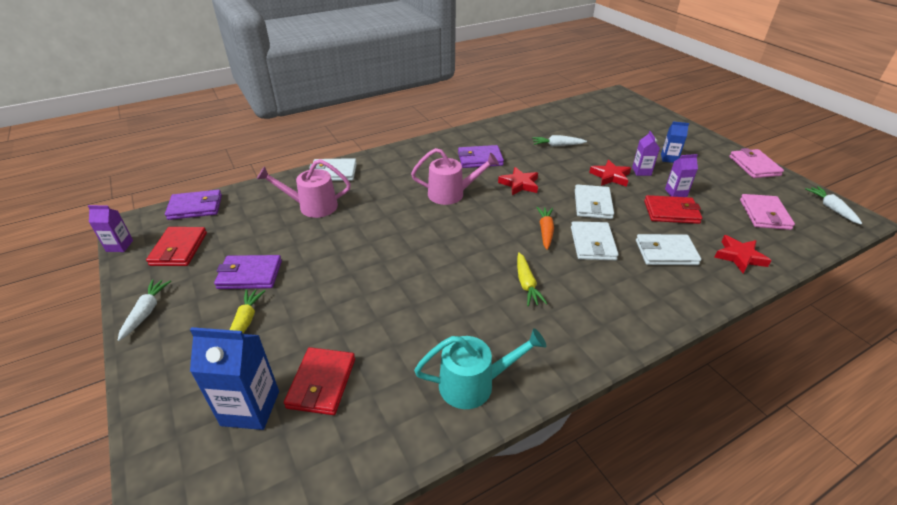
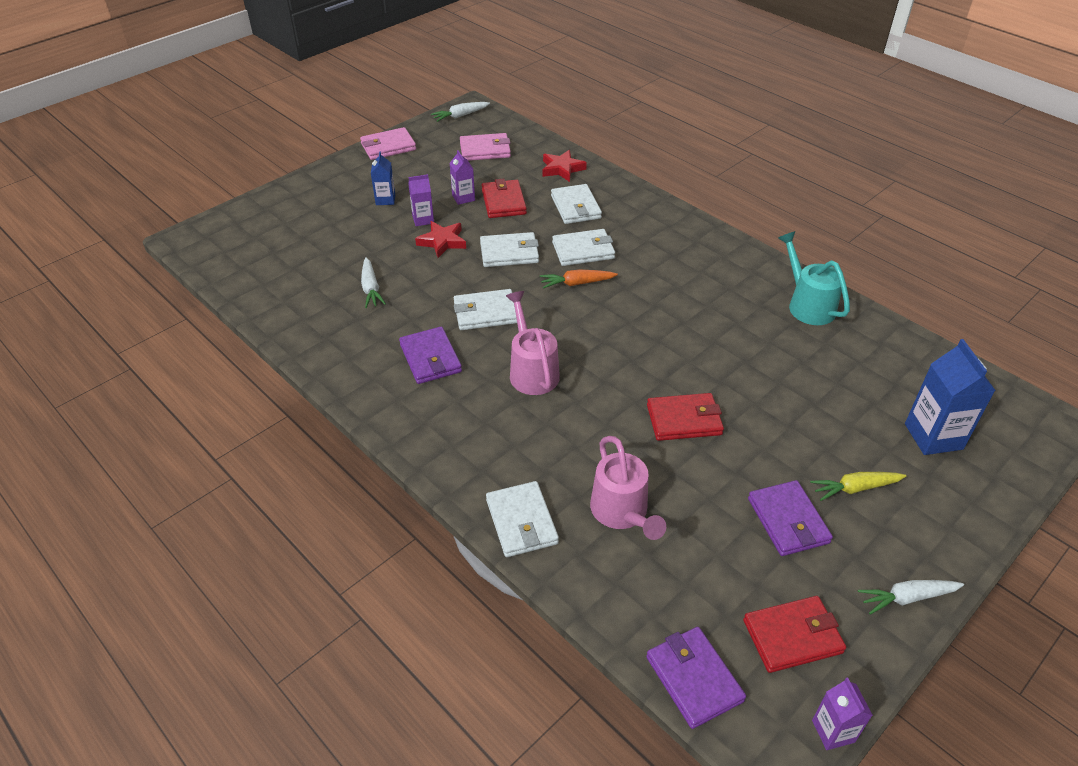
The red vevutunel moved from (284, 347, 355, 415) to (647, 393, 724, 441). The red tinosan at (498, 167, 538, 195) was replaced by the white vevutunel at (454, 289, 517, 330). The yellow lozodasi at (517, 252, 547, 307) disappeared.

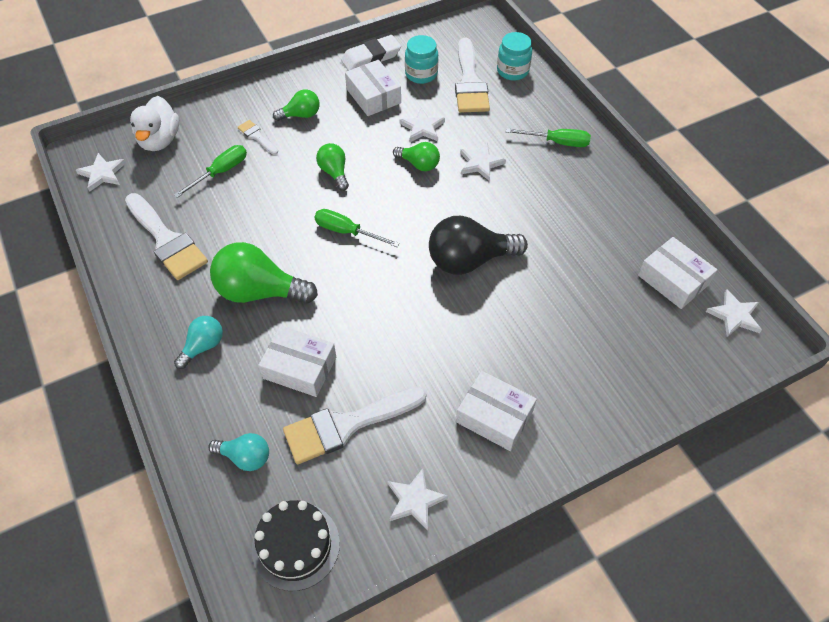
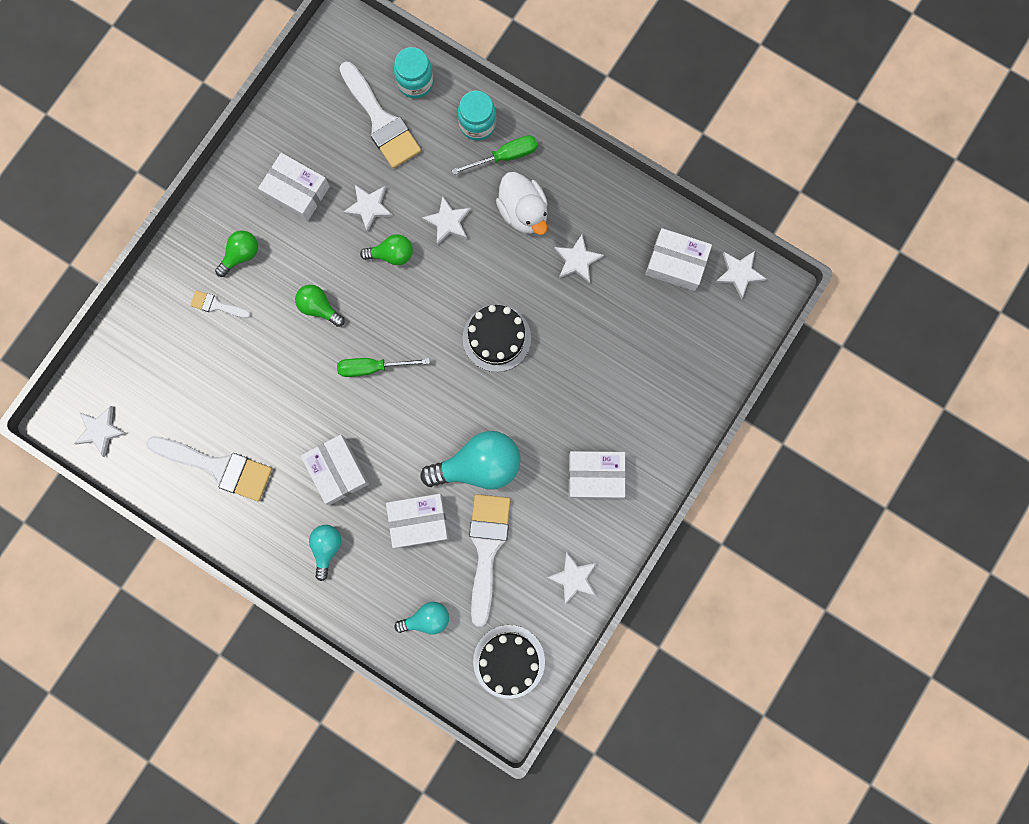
The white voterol moved from (130, 96, 179, 151) to (496, 172, 548, 235). The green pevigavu at (174, 145, 247, 198) disappeared. The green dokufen at (210, 242, 318, 304) was replaced by the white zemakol at (301, 435, 369, 505). The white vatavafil at (283, 386, 426, 464) turned 150 degrees clockwise. The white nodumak at (341, 35, 401, 71) disappeared. The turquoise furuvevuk moved from (405, 35, 438, 84) to (458, 91, 496, 141). The black dokufen at (429, 216, 528, 275) was replaced by the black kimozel at (463, 305, 531, 372). The turquoise dokufen at (421, 431, 520, 489) appeared. The white tinosan at (554, 235, 604, 283) appeared.

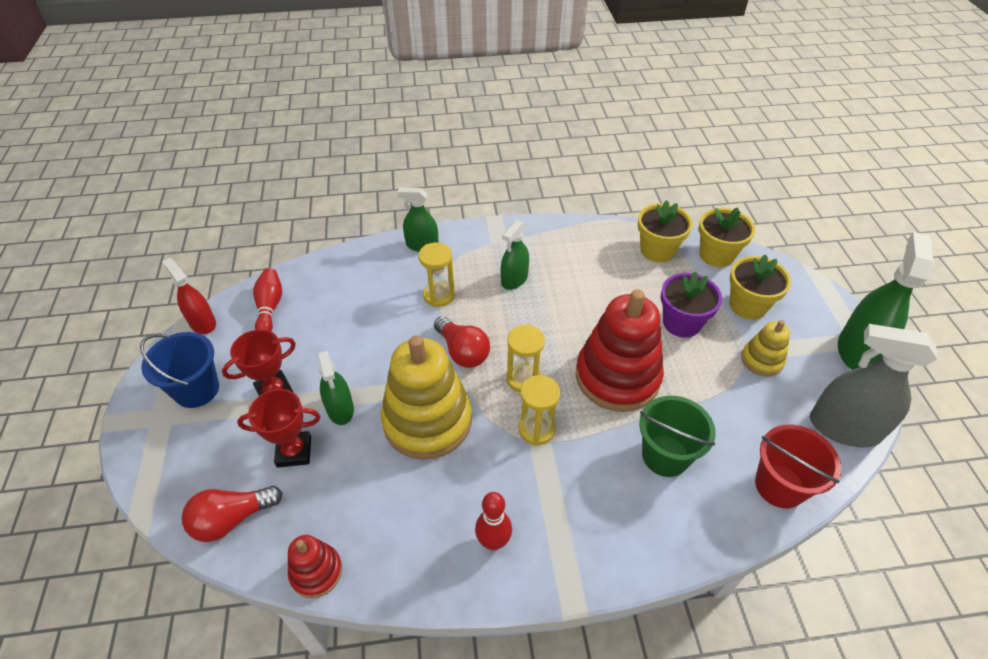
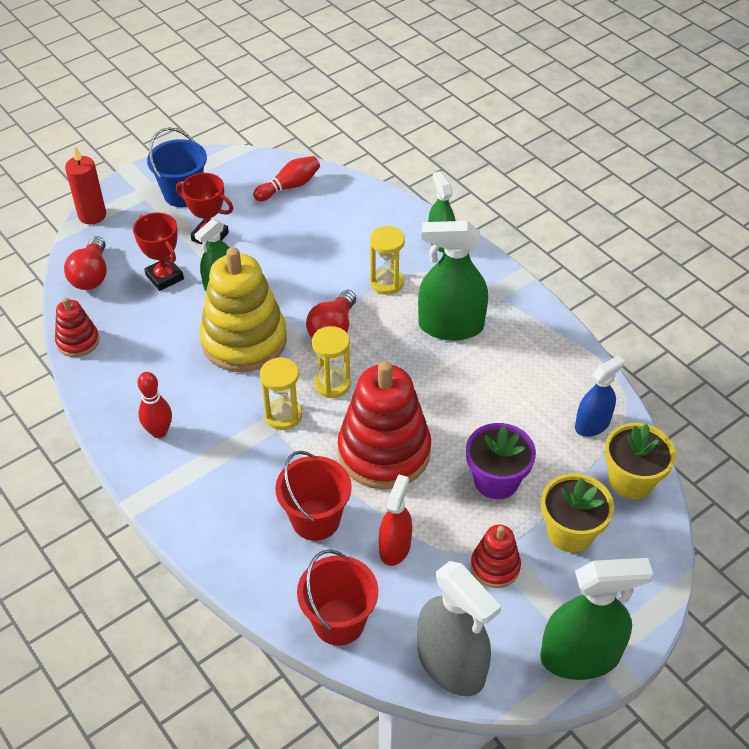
The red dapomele moved from (162, 258, 216, 334) to (379, 474, 412, 566). The red dokufen at (182, 486, 282, 542) turned 120 degrees counterclockwise. The green dapomele at (501, 220, 529, 290) changed to 1.66 times the size. The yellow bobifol at (638, 200, 693, 262) was replaced by the blue dapomele at (575, 355, 625, 437). The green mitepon at (639, 396, 716, 477) became the red mitepon at (275, 451, 352, 541). The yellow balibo at (741, 320, 790, 377) became the red balibo at (471, 525, 521, 588). The grey dapomele at (810, 324, 937, 448) turned 150 degrees clockwise. The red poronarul at (65, 146, 106, 224) appeared.

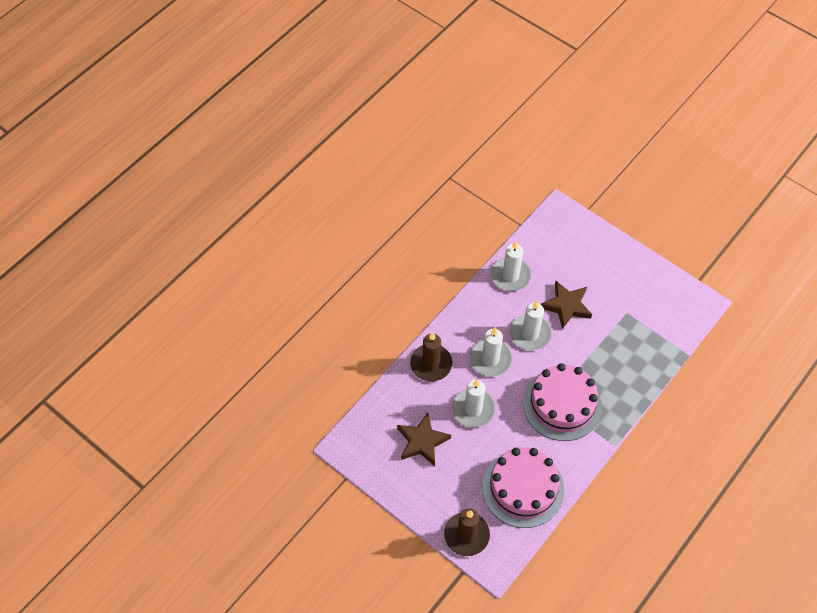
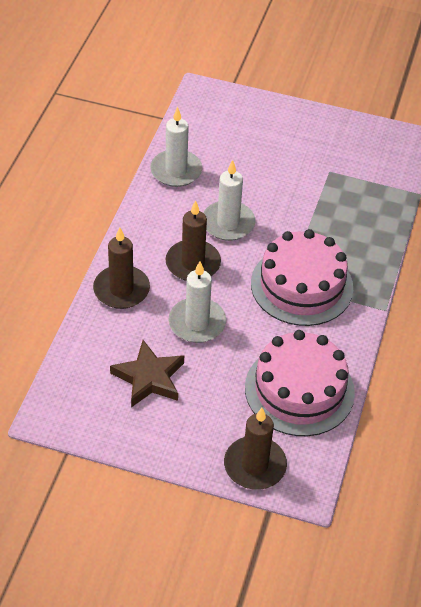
The white poronarul at (470, 327, 512, 377) became the brown poronarul at (165, 200, 221, 281). The brown tinosan at (541, 281, 592, 329) disappeared.

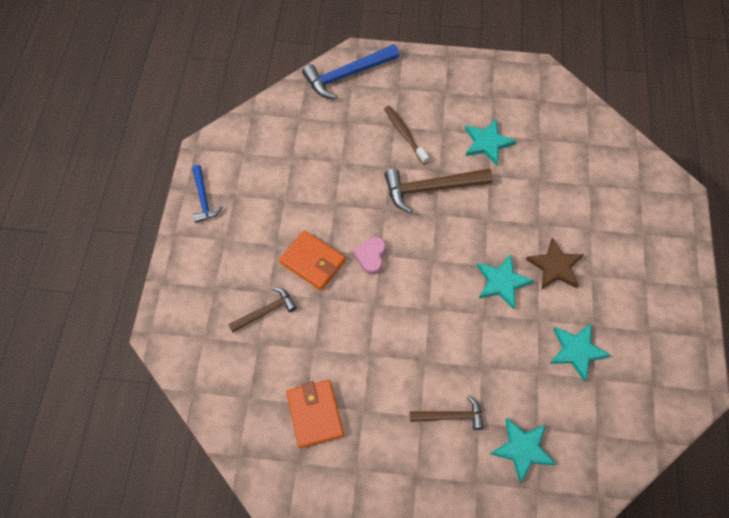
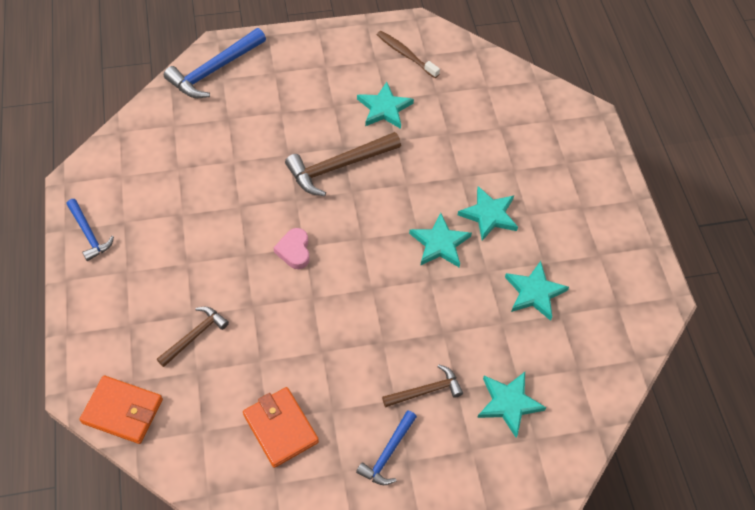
The orange vevutunel moved from (279, 230, 346, 290) to (80, 376, 163, 444). The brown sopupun moved from (384, 106, 429, 164) to (377, 31, 440, 78). The brown tinosan at (526, 237, 584, 289) became the turquoise tinosan at (458, 186, 518, 241). The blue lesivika at (356, 410, 417, 485) appeared.

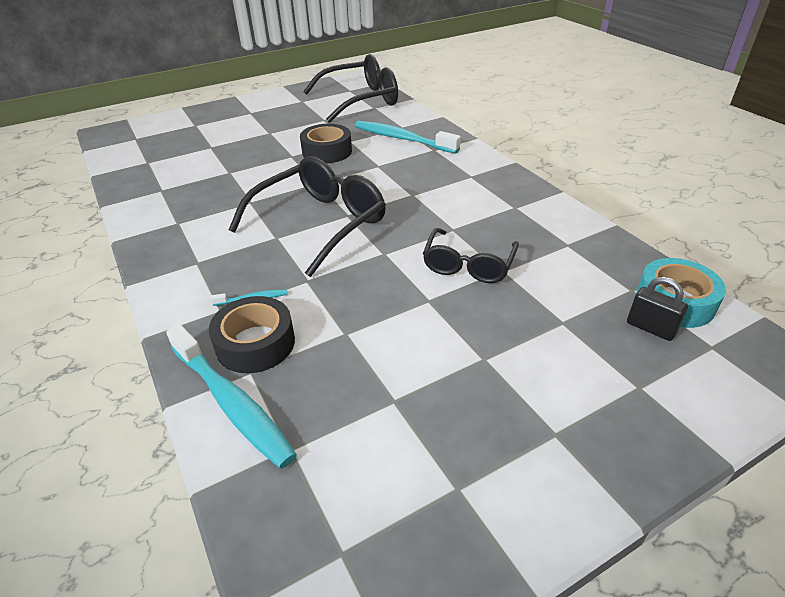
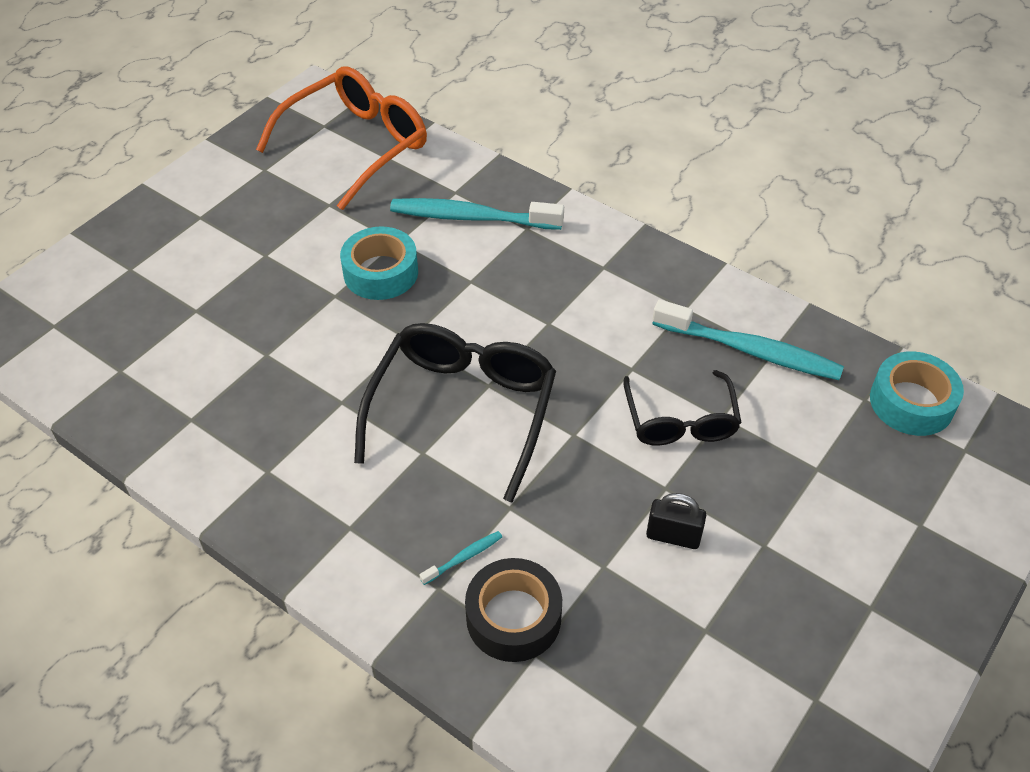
The turquoise sopupun moved from (166, 324, 297, 469) to (652, 299, 844, 380). The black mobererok at (300, 124, 352, 163) became the turquoise mobererok at (340, 227, 418, 300). The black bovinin at (303, 54, 398, 123) became the orange bovinin at (256, 66, 427, 210). The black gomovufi moved from (627, 277, 688, 341) to (646, 493, 706, 549).

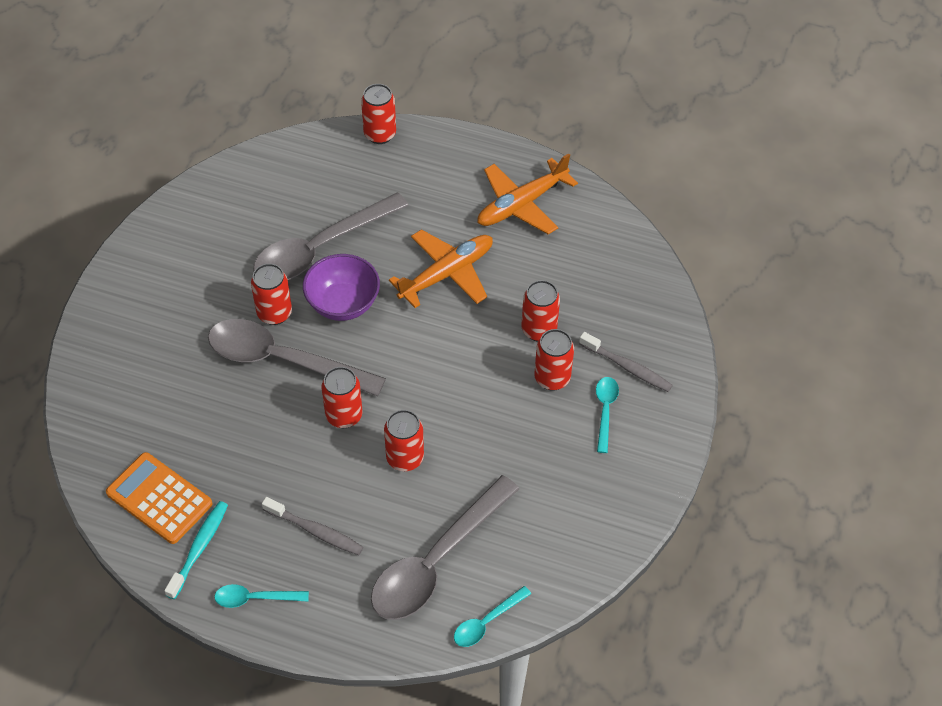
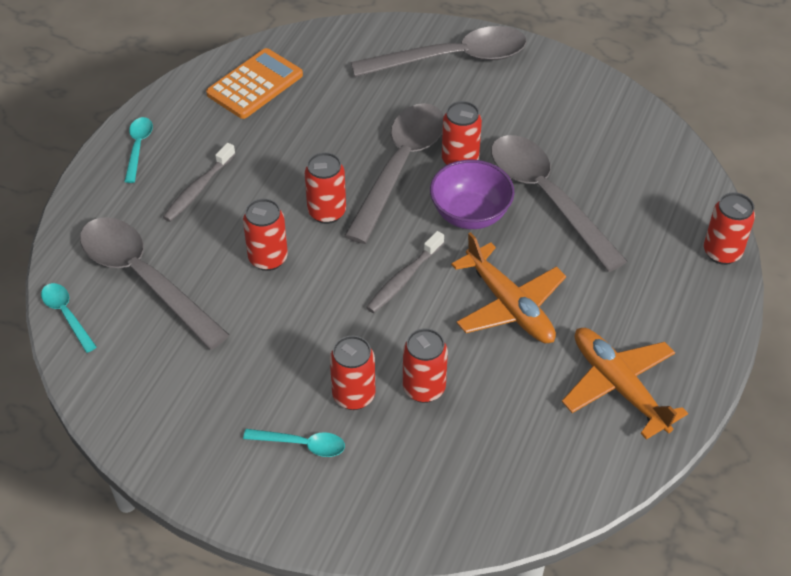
The turquoise sopupun at (164, 501, 228, 600) disappeared. The grey sopupun moved from (579, 332, 673, 392) to (366, 231, 444, 313). The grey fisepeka at (351, 26, 527, 77) appeared.

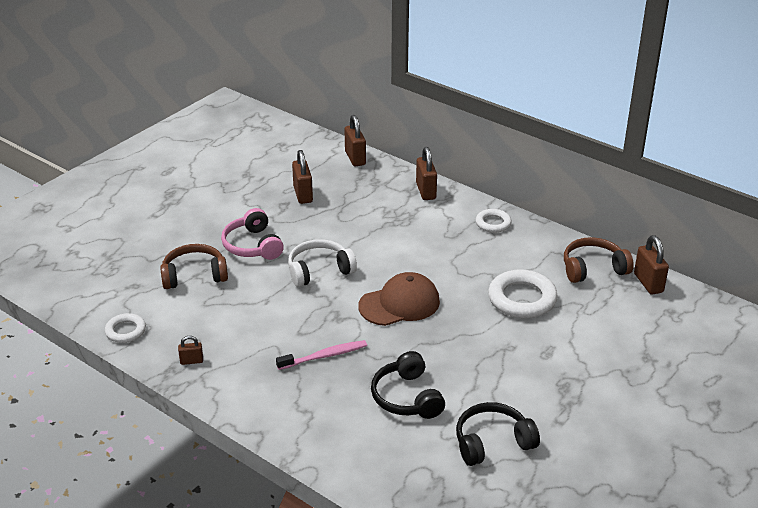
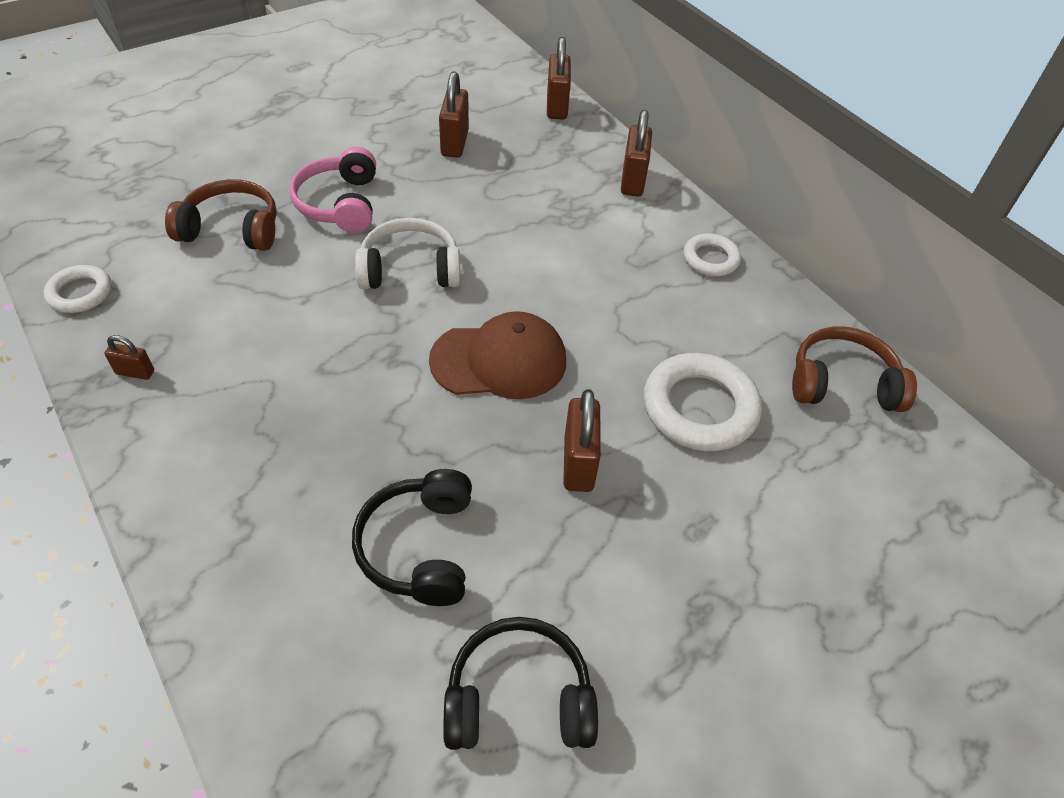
The pink sopupun at (276, 340, 367, 370) disappeared. The brown gomovufi moved from (634, 235, 669, 295) to (563, 389, 601, 492).

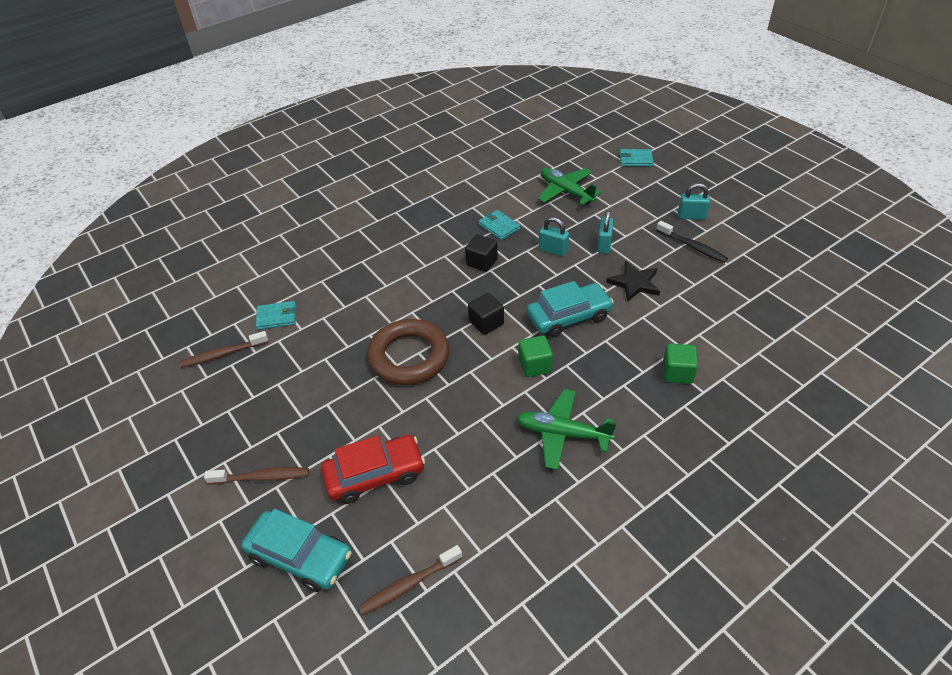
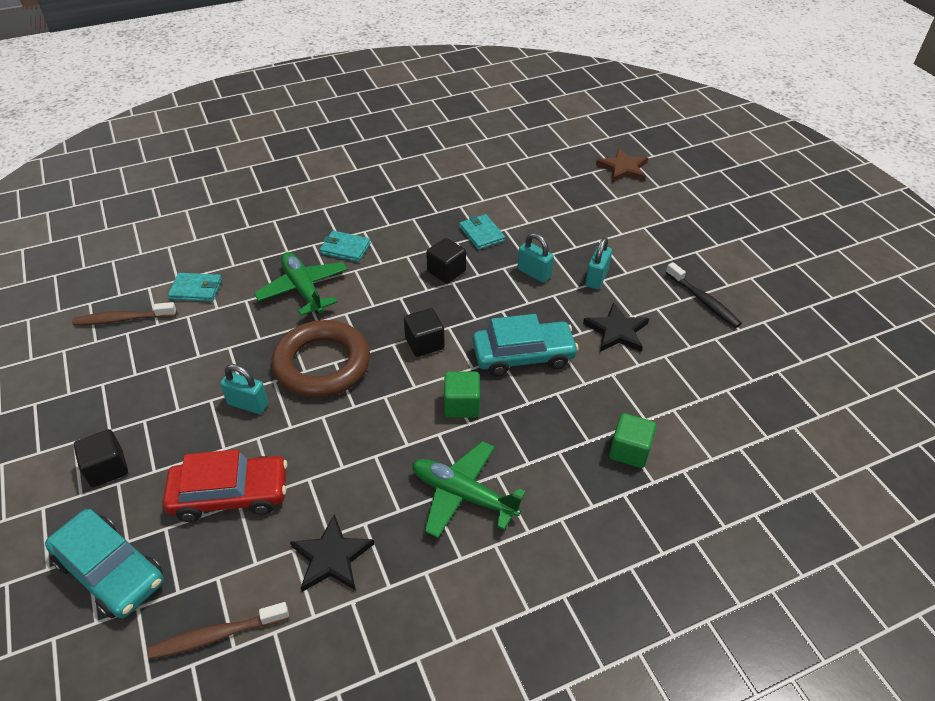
The brown sopupun at (204, 467, 309, 484) was replaced by the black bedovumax at (74, 429, 128, 487). The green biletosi moved from (538, 168, 602, 205) to (254, 252, 348, 316). The turquoise vevutunel moved from (620, 149, 653, 167) to (320, 230, 371, 262). The turquoise gomovufi moved from (678, 183, 710, 220) to (220, 364, 268, 414). The black tinosan at (290, 514, 374, 592) appeared. The brown tinosan at (596, 148, 648, 183) appeared.

